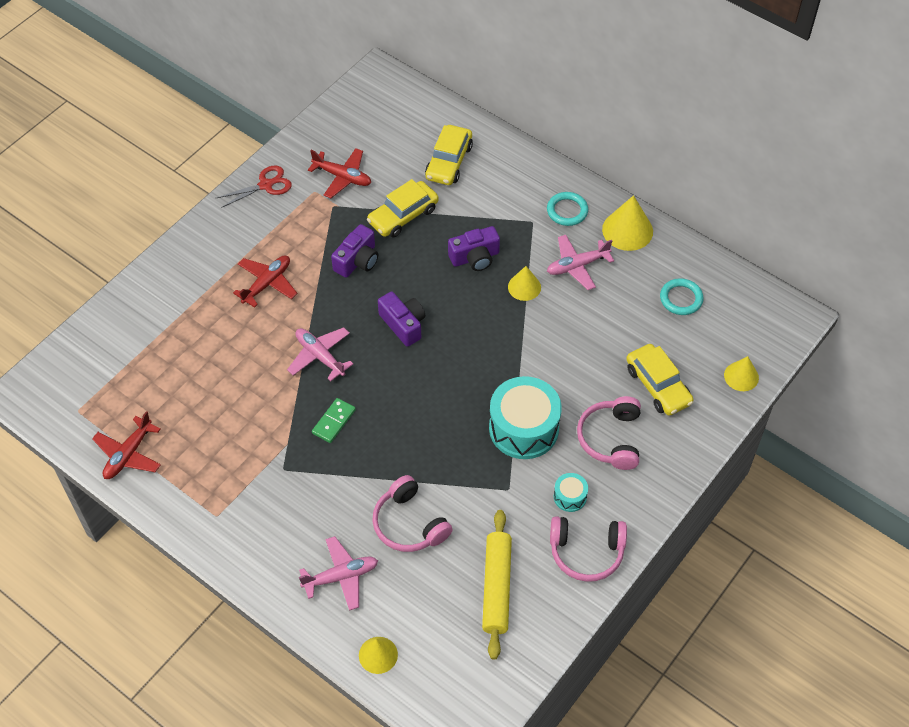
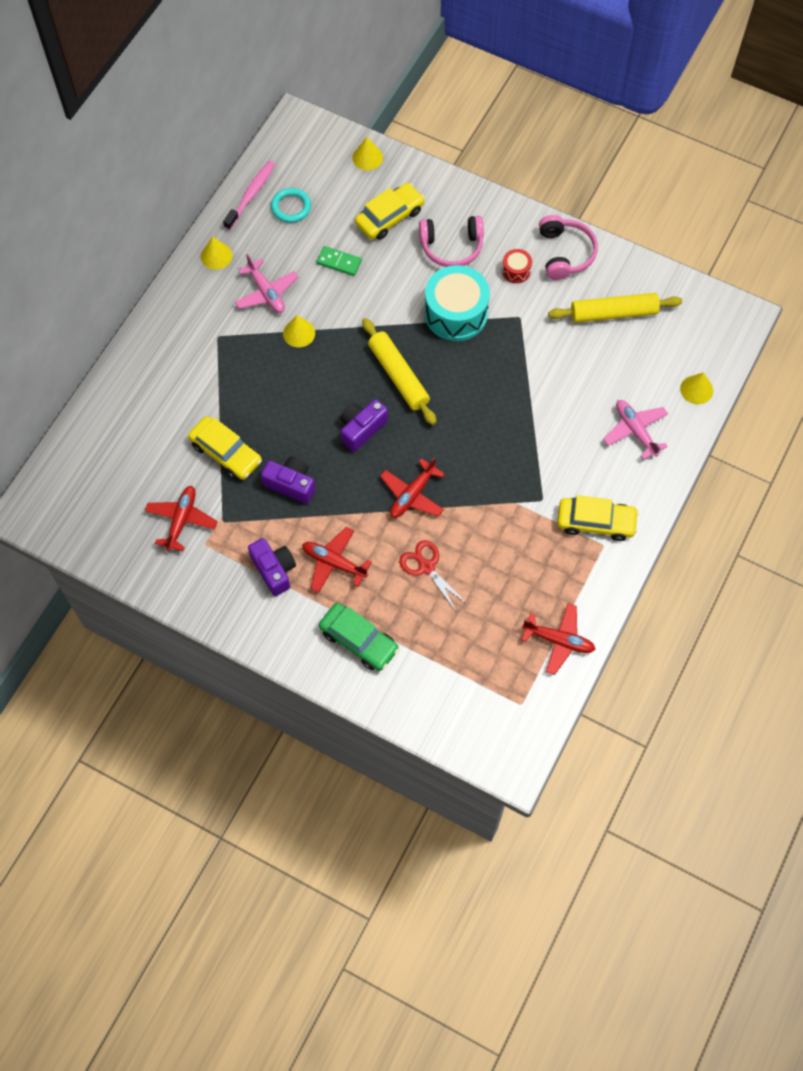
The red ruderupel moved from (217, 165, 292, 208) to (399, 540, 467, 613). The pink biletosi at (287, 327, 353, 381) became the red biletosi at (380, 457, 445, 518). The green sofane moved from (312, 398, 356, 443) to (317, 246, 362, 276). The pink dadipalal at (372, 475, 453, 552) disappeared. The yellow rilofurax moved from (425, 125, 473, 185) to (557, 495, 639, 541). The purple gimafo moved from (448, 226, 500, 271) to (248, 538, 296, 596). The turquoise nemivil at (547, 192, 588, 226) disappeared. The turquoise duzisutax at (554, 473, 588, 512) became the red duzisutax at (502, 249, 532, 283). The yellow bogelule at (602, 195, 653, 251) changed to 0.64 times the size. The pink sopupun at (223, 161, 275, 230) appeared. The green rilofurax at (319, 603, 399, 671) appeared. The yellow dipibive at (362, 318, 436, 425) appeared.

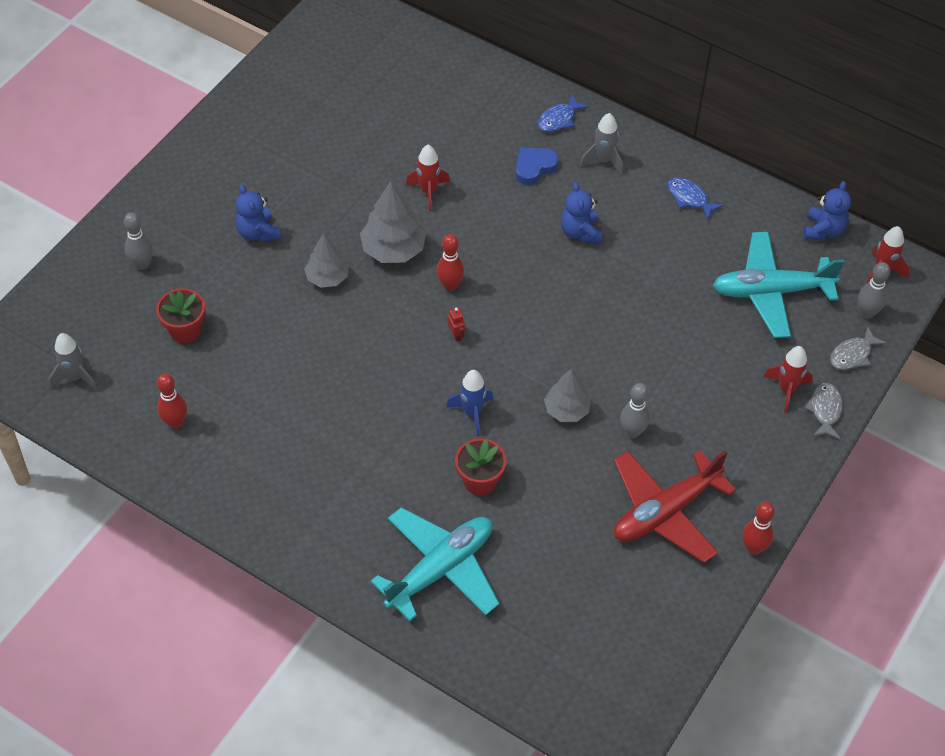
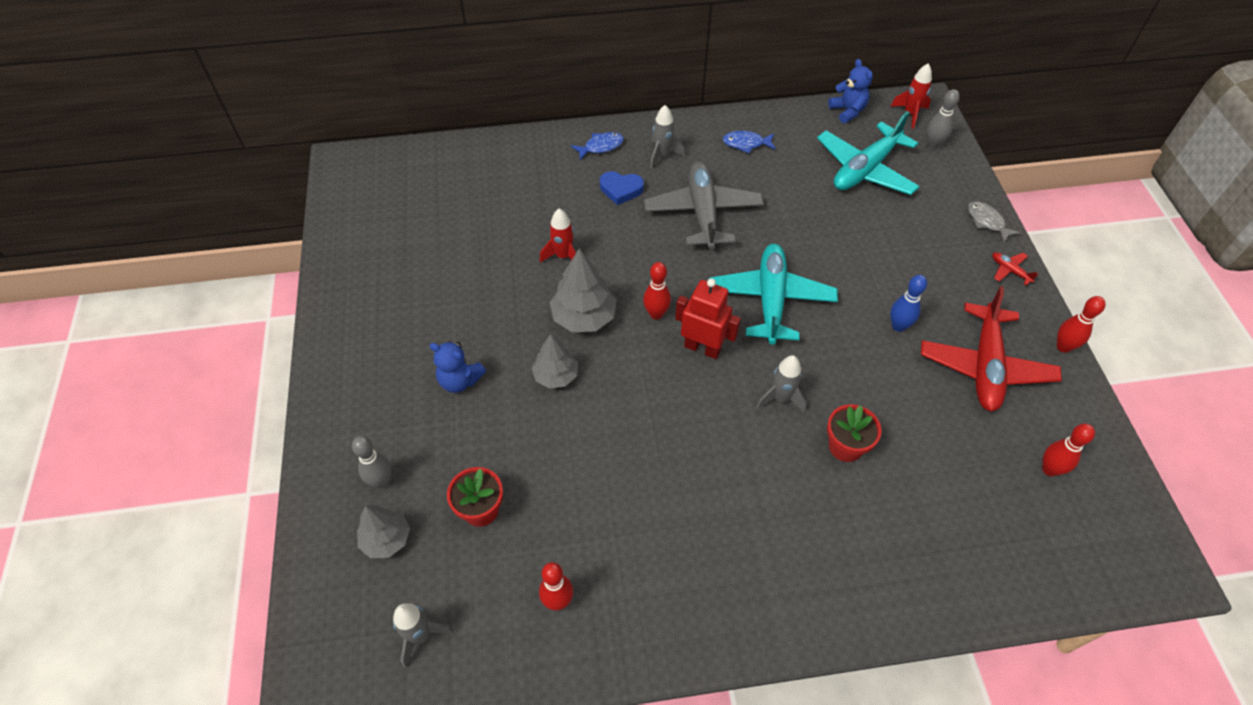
The turquoise biletosi moved from (371, 507, 499, 621) to (709, 244, 838, 345). The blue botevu at (446, 370, 493, 437) became the grey botevu at (756, 355, 807, 414). The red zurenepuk at (448, 307, 465, 342) changed to 2.37 times the size. The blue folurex at (515, 148, 558, 185) turned 90 degrees counterclockwise. The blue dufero at (538, 94, 589, 132) turned 120 degrees counterclockwise. The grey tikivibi moved from (544, 368, 591, 422) to (357, 506, 410, 558). The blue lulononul at (561, 182, 602, 243) was replaced by the grey biletosi at (644, 162, 764, 250). The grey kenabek at (620, 383, 650, 438) became the blue kenabek at (890, 275, 927, 332). The red botevu at (764, 346, 813, 413) disappeared. The grey dufero at (830, 326, 887, 370) disappeared. The red biletosi at (992, 252, 1039, 285) appeared. The red kenabek at (1042, 424, 1095, 476) appeared.

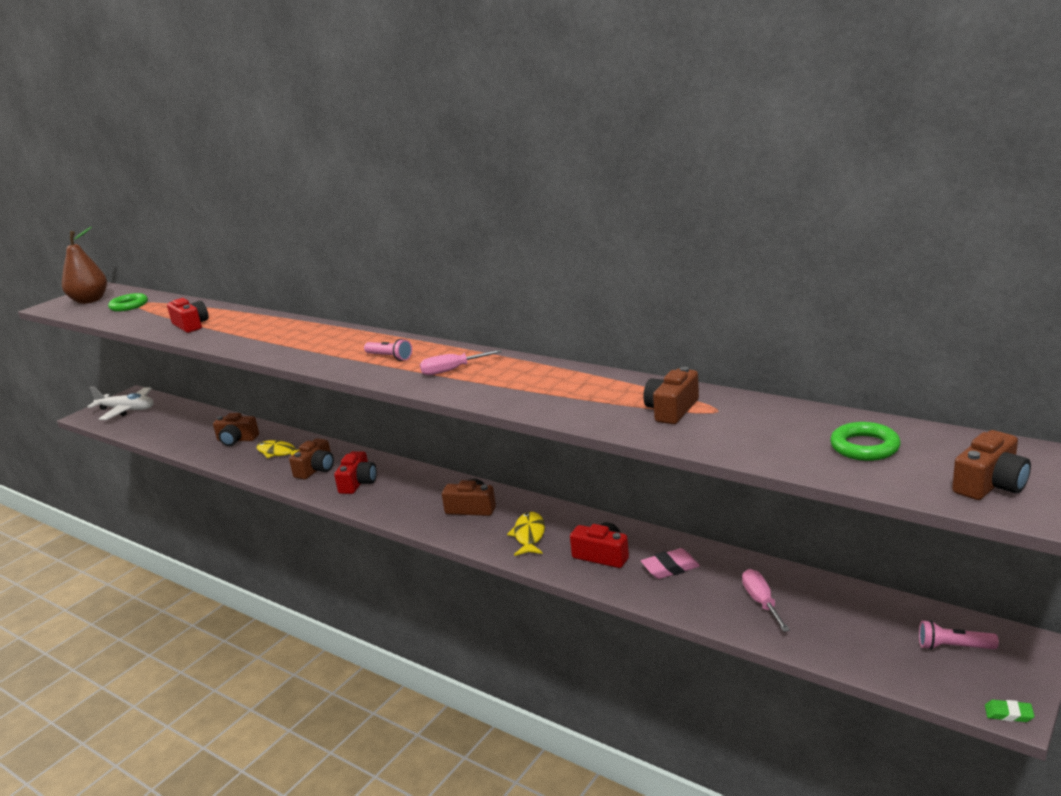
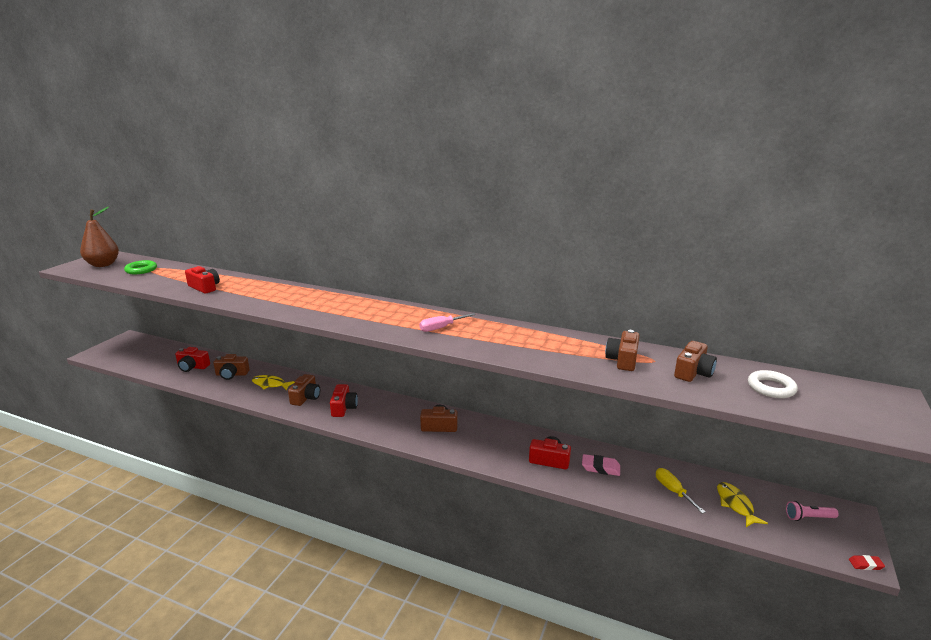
The white biletosi at (87, 387, 154, 420) disappeared. The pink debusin at (364, 339, 412, 361) disappeared. The yellow dufero moved from (507, 512, 545, 556) to (717, 482, 768, 527). The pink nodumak at (641, 548, 700, 579) turned 45 degrees clockwise. The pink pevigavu at (742, 569, 790, 632) became the yellow pevigavu at (656, 468, 706, 514). The green nemivil at (830, 422, 901, 461) became the white nemivil at (748, 370, 798, 398). The brown gimafo moved from (952, 430, 1031, 500) to (674, 341, 717, 382). The green nodumak at (985, 700, 1035, 722) became the red nodumak at (849, 555, 885, 570). The red gimafo at (175, 347, 210, 372) appeared.

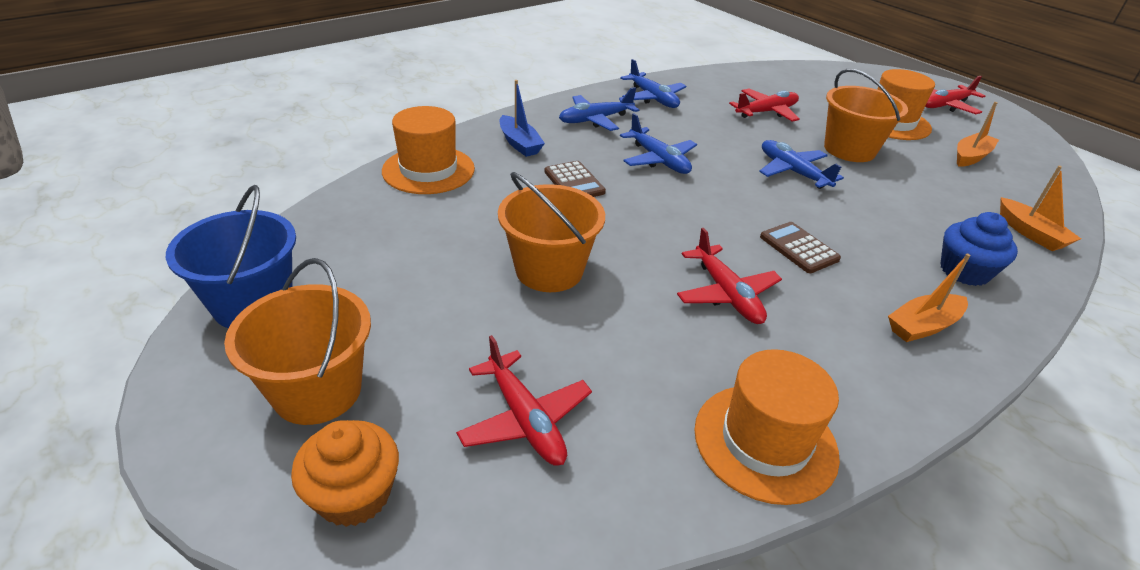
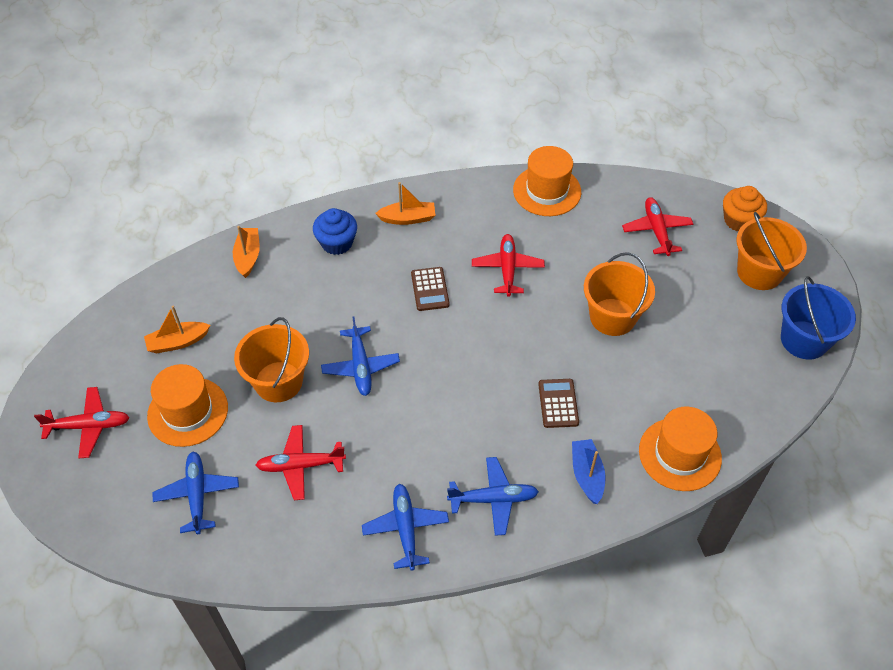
The blue biletosi moved from (620, 113, 697, 174) to (152, 452, 239, 534).

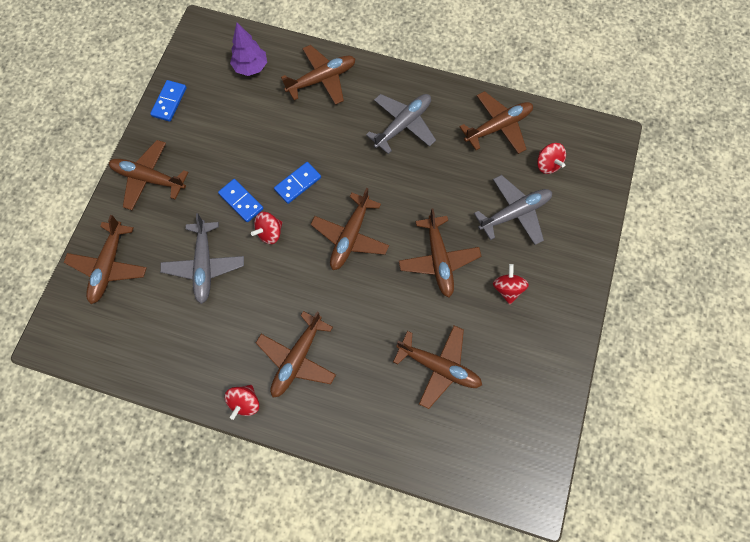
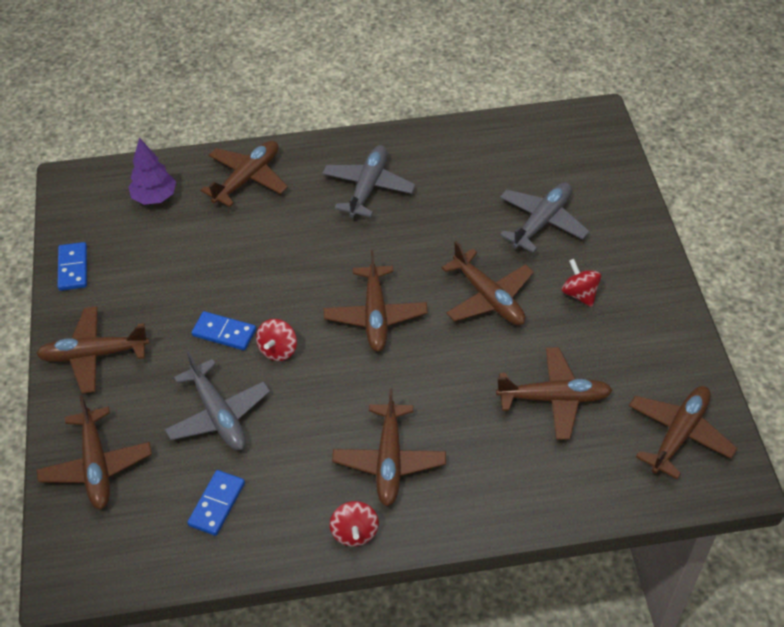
The blue sofane moved from (274, 162, 321, 204) to (187, 470, 245, 536). The brown biletosi moved from (459, 91, 533, 154) to (629, 386, 737, 479). The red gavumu at (537, 143, 566, 174) disappeared.

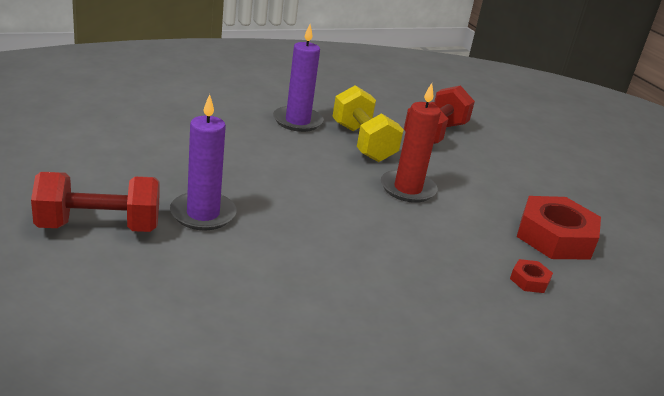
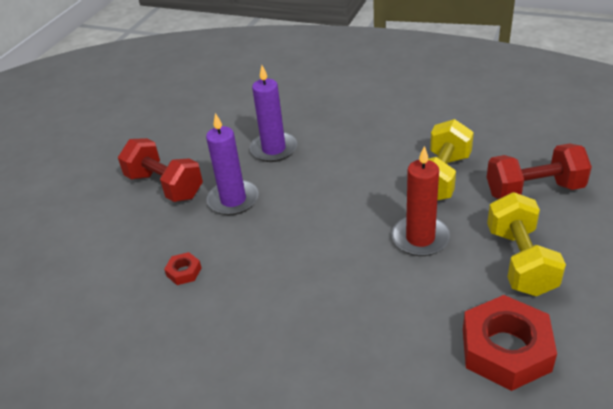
The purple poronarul moved from (273, 24, 324, 132) to (250, 65, 297, 162). The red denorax moved from (510, 259, 553, 293) to (164, 252, 201, 285). The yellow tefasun at (487, 192, 566, 296) appeared.

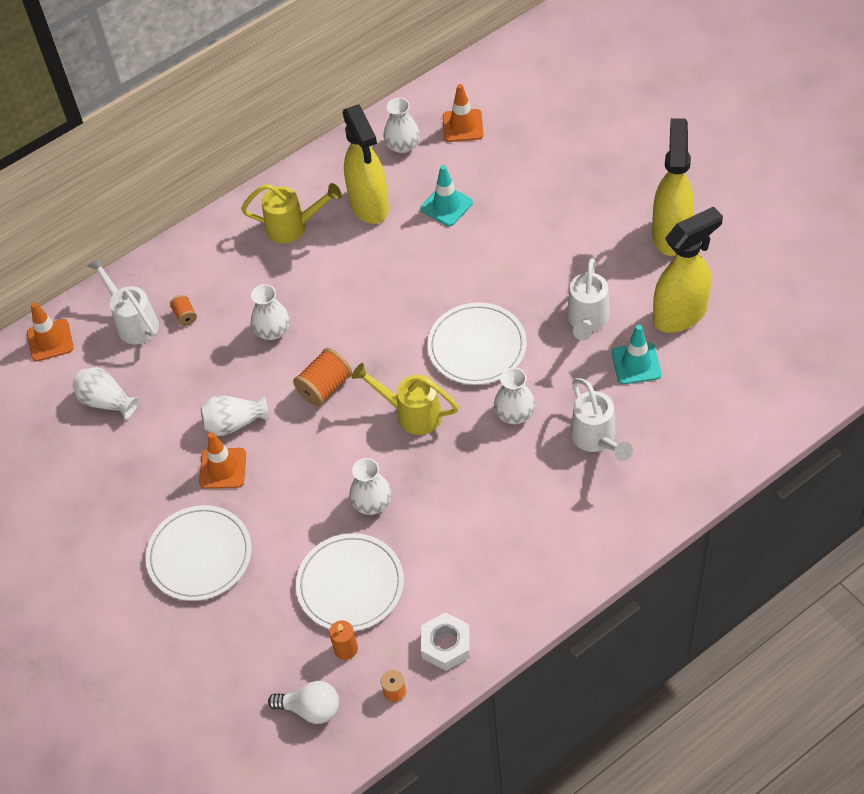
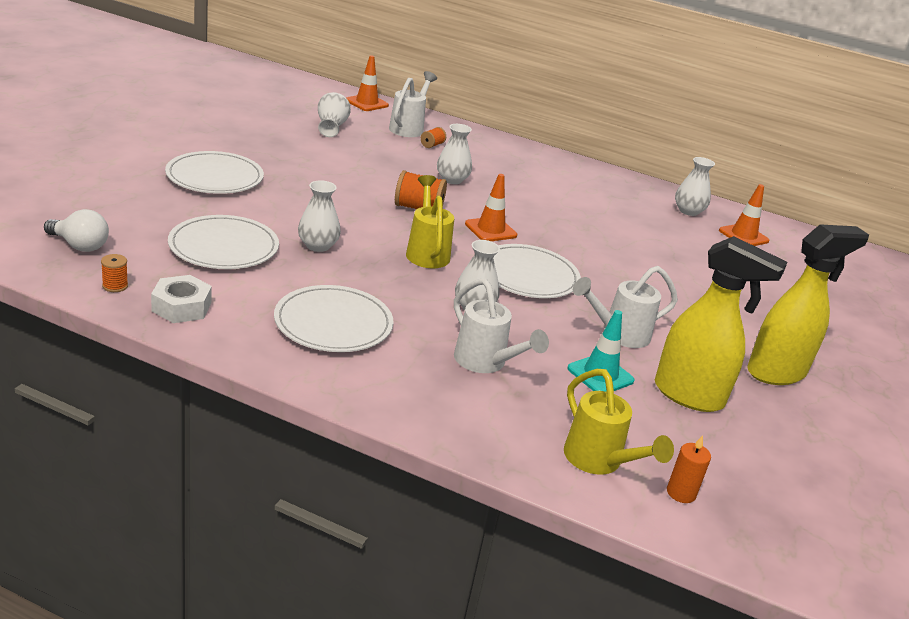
The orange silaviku moved from (199, 432, 246, 489) to (465, 174, 517, 241). The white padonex at (201, 395, 269, 436) disappeared. The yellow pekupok moved from (241, 183, 342, 243) to (564, 369, 674, 475). The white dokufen at (268, 681, 339, 724) turned 45 degrees counterclockwise. The orange poronarul moved from (329, 620, 358, 660) to (667, 435, 711, 503). The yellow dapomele at (342, 104, 389, 224) disappeared. The turquoise silaviku at (420, 165, 473, 226) disappeared. The white pekupok at (571, 378, 633, 461) turned 75 degrees counterclockwise. The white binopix at (274, 285, 394, 352) appeared.

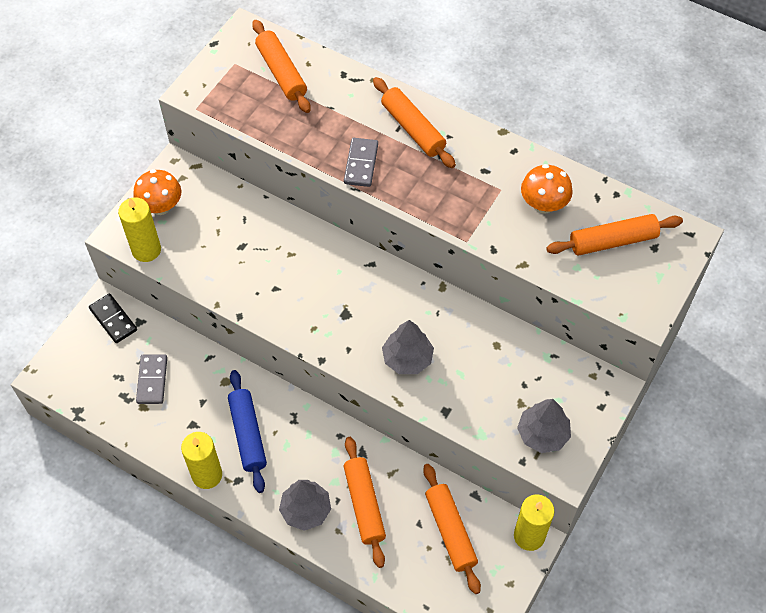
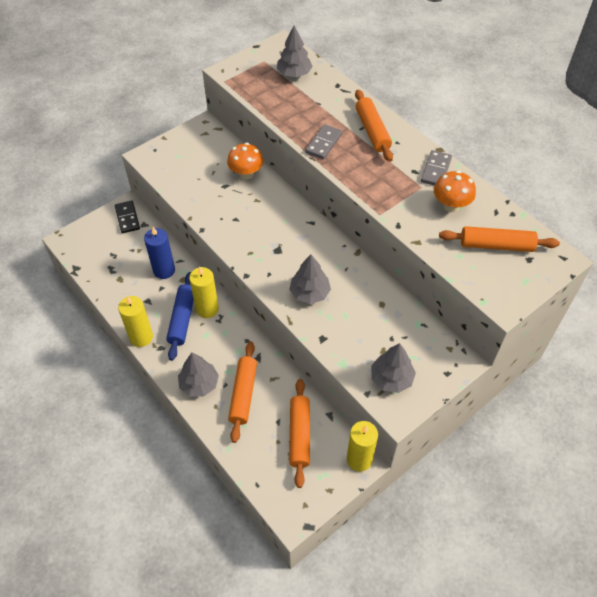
The yellow poronarul moved from (118, 197, 161, 262) to (189, 267, 219, 318). The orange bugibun moved from (133, 169, 181, 215) to (227, 143, 264, 180). The grey sofane moved from (136, 354, 167, 404) to (421, 150, 452, 186). The orange dipibive at (252, 20, 311, 113) was replaced by the grey tikivibi at (277, 25, 313, 77). The blue poronarul at (144, 227, 175, 279) appeared.

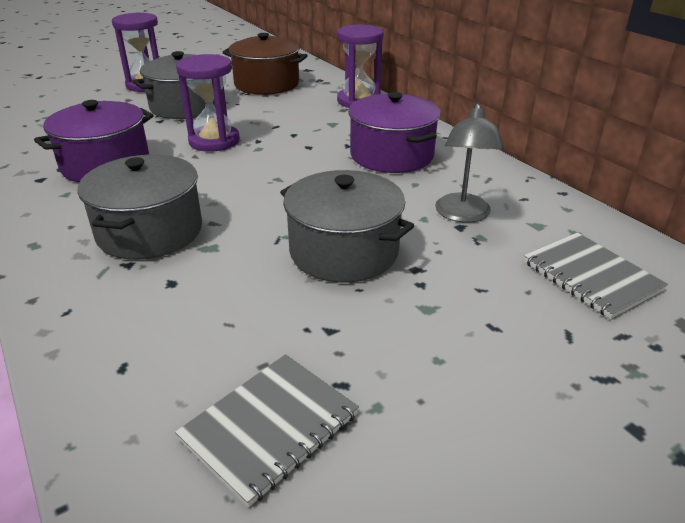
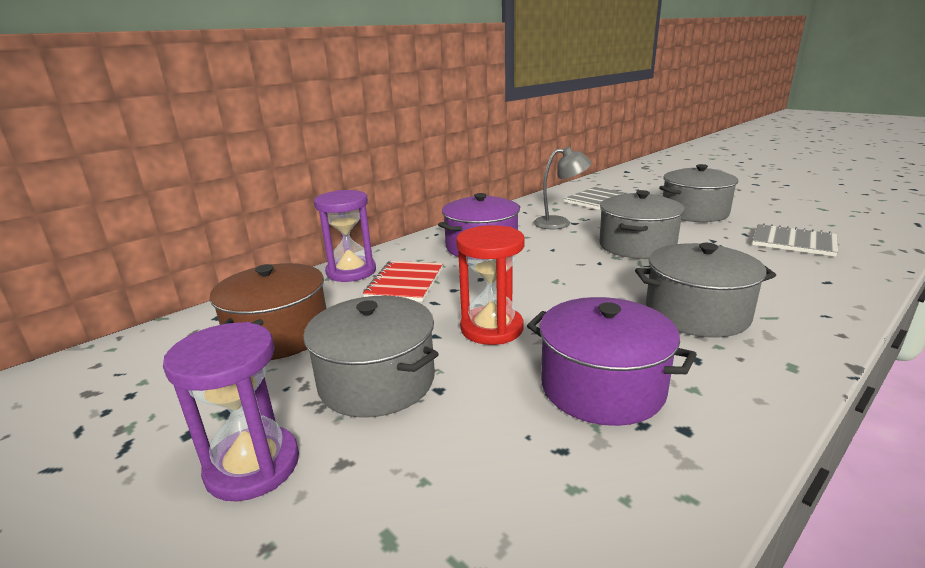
The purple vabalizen at (176, 54, 240, 152) became the red vabalizen at (456, 225, 525, 345). The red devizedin at (363, 261, 443, 302) appeared. The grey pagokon at (659, 164, 738, 222) appeared.

